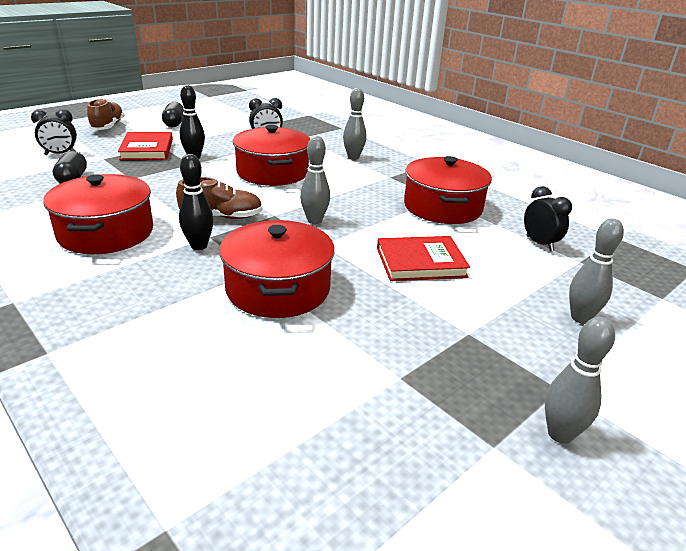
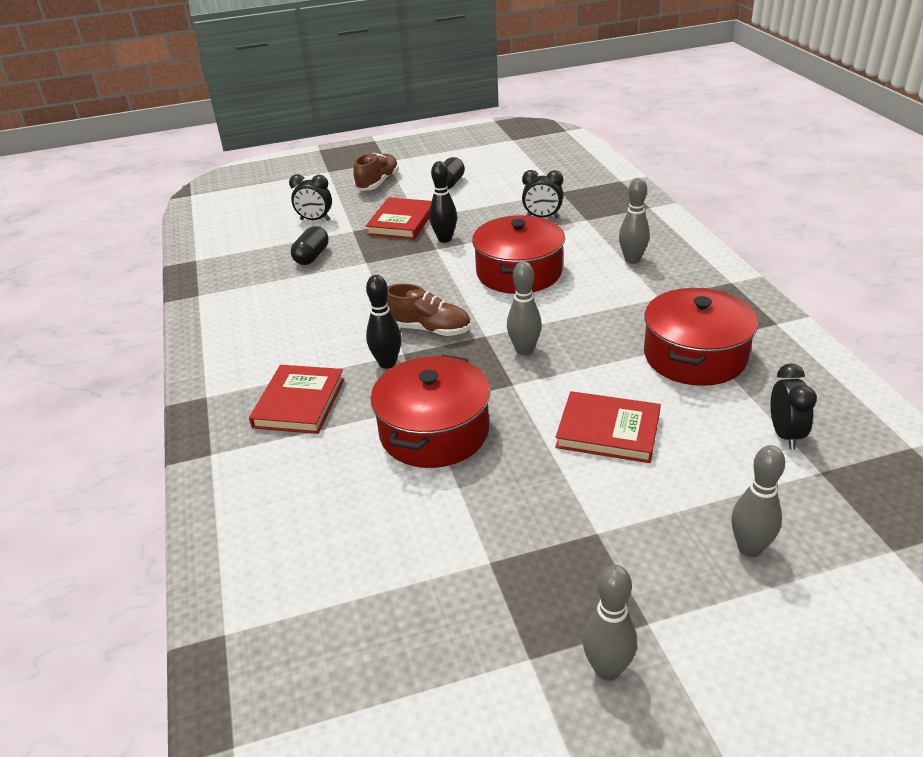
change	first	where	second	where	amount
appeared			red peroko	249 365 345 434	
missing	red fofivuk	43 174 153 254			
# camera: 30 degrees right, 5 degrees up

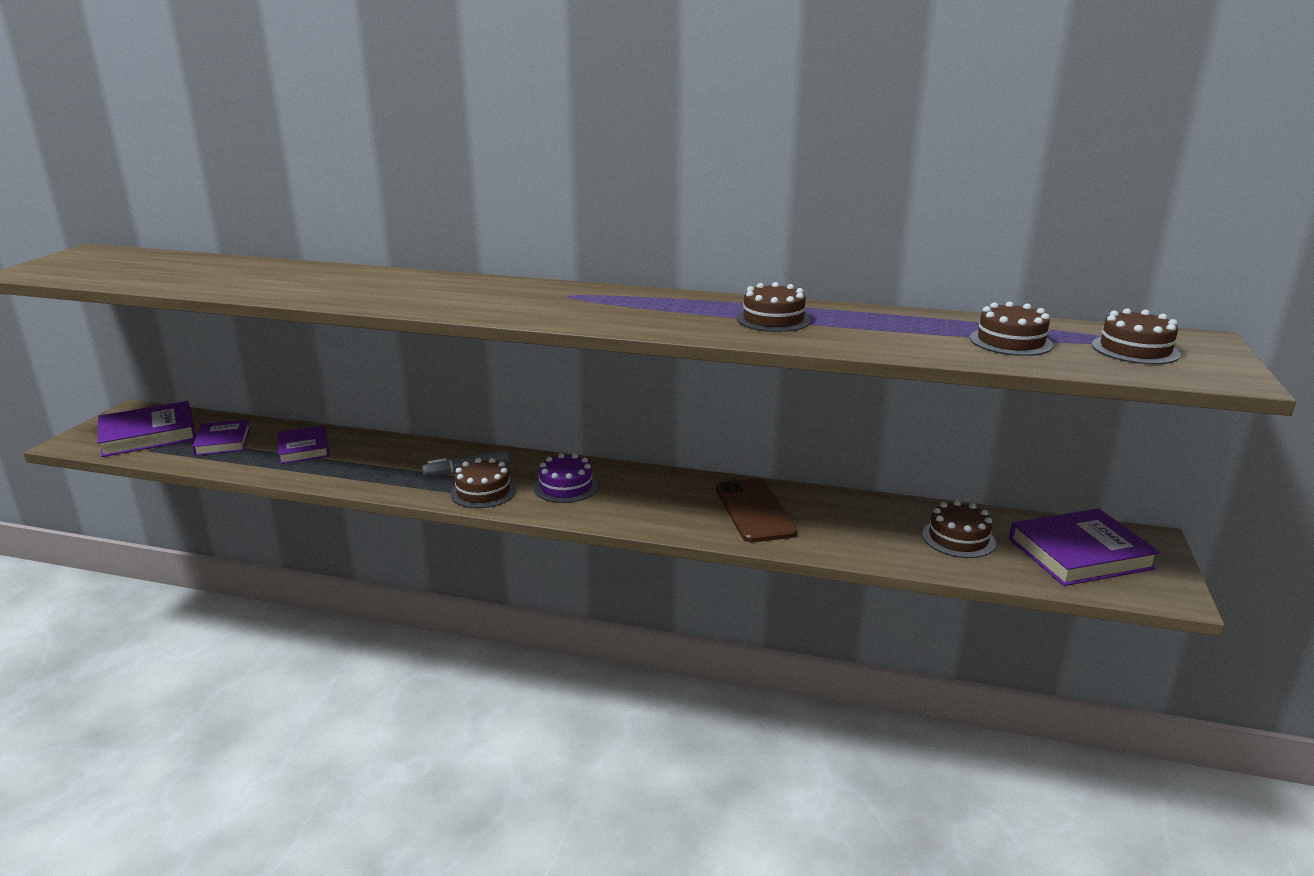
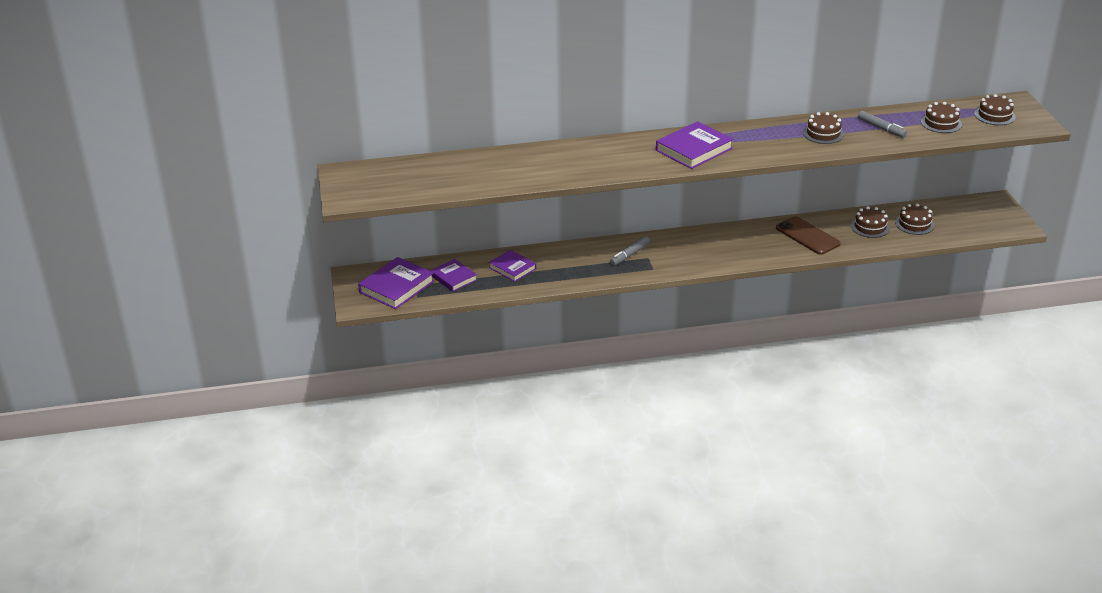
change	first	where	second	where	amount
relocated	purple peroko	1009 509 1160 586		656 121 733 169	
relocated	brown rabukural	451 458 516 508		851 206 890 238	
appeared			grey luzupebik	858 111 907 138	
missing	purple rabukural	534 453 598 503			
# camera: 25 degrees left, 10 degrees up

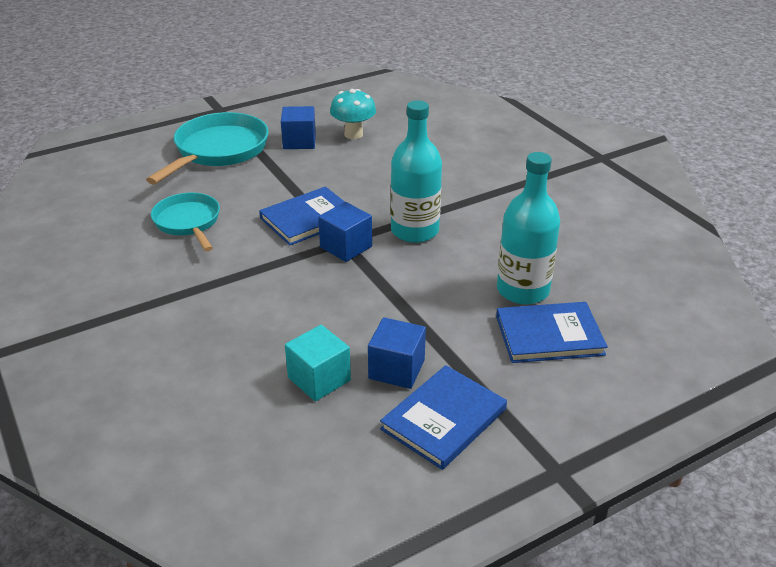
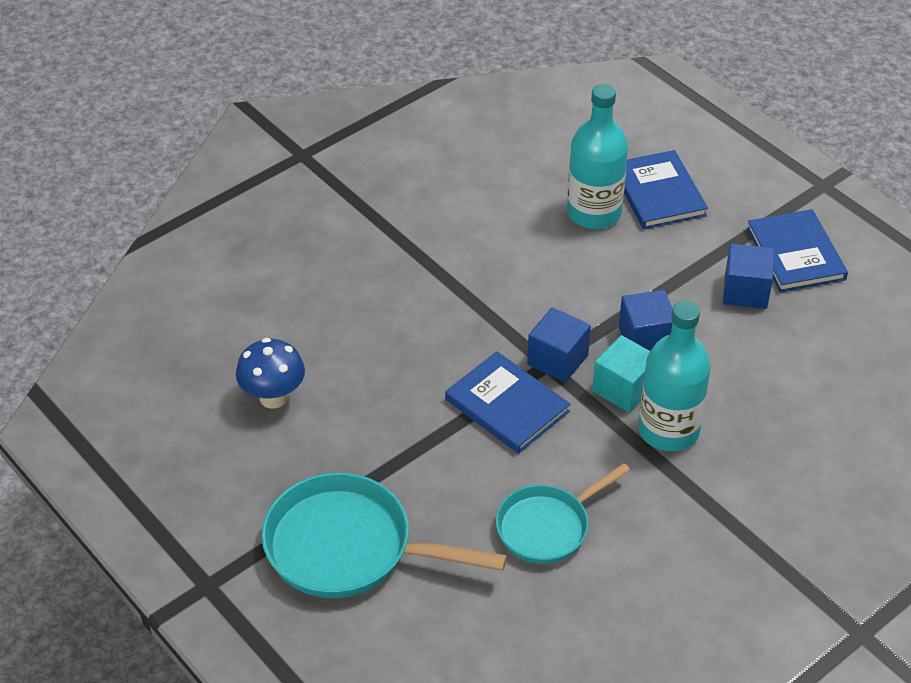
change	first	where	second	where	amount
colour	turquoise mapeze	330 89 376 139	blue mapeze	236 338 305 409	
relocated	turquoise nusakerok	285 325 351 401		592 335 650 413	
relocated	blue nusakerok	281 106 316 149		619 290 673 351	
relocated	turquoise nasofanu	391 100 442 243		639 301 711 452	
spun	blue peroko	380 365 507 470		747 209 848 292	45 degrees clockwise
# camera: 100 degrees left, 10 degrees up

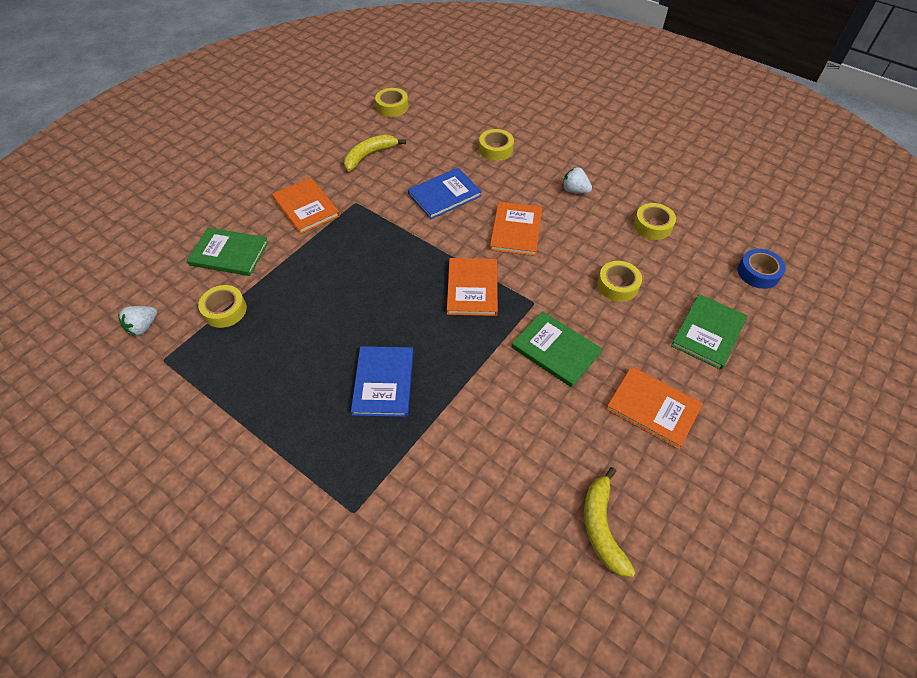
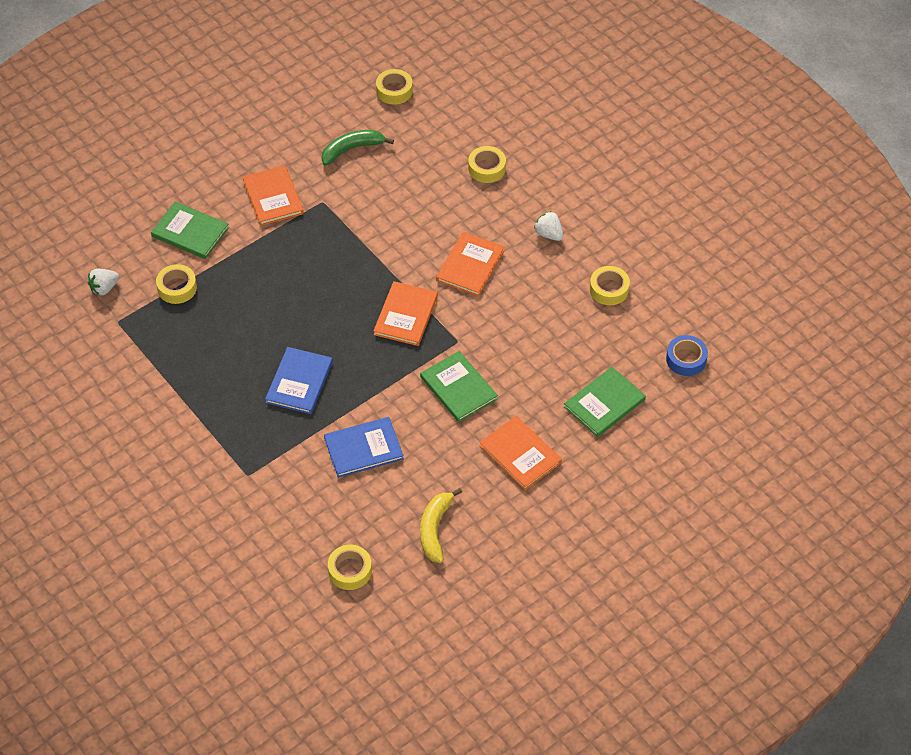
change	first	where	second	where	amount
colour	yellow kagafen	344 135 406 171	green kagafen	321 130 394 166	
relocated	blue peroko	408 168 482 219		324 417 404 478	
relocated	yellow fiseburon	597 261 642 302		328 545 372 590	
# camera: 15 degrees right, 0 degrees up

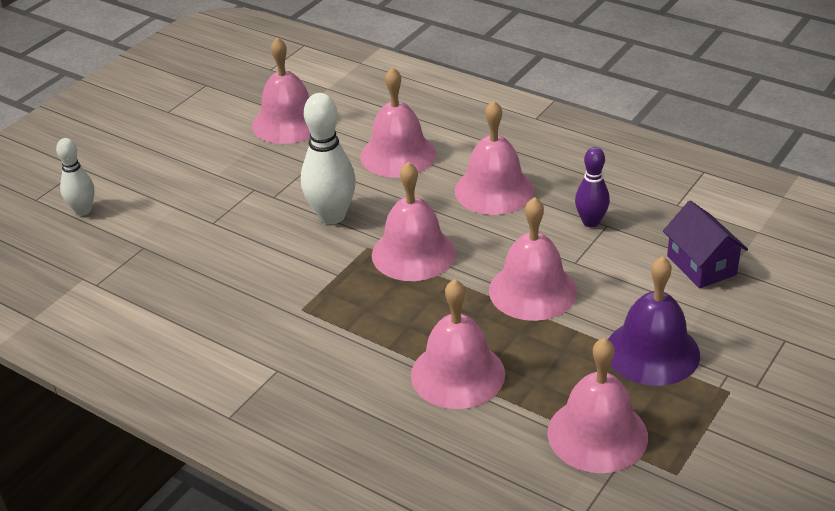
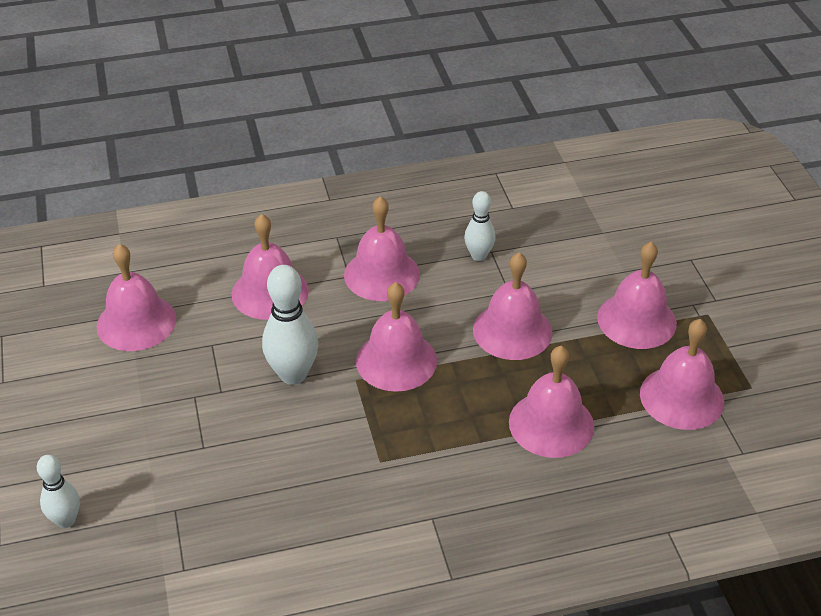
change	first	where	second	where	amount
colour	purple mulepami	575 147 610 227	white mulepami	464 191 496 261	
colour	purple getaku	608 256 700 386	pink getaku	597 242 677 349	
missing	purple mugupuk	663 201 748 289			
# camera: 50 degrees left, 5 degrees up

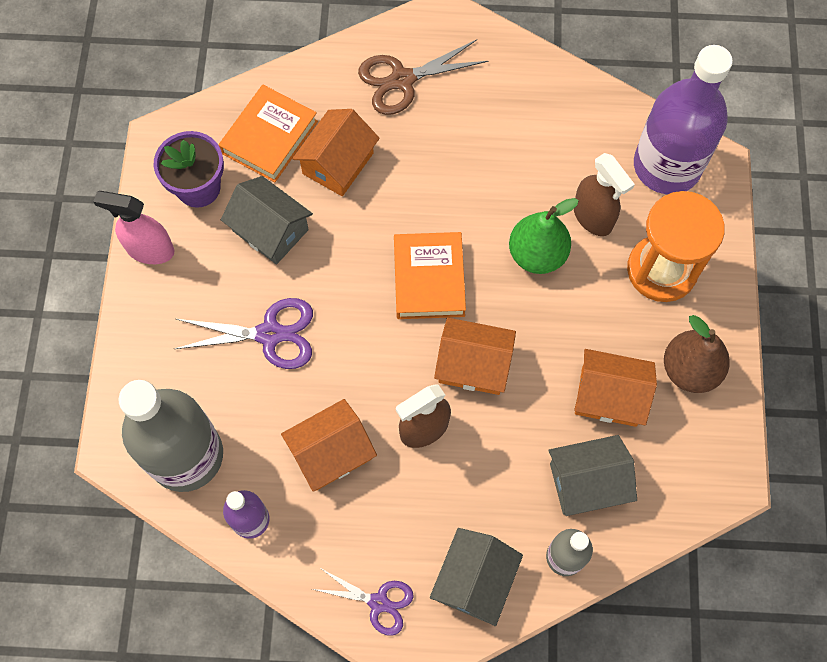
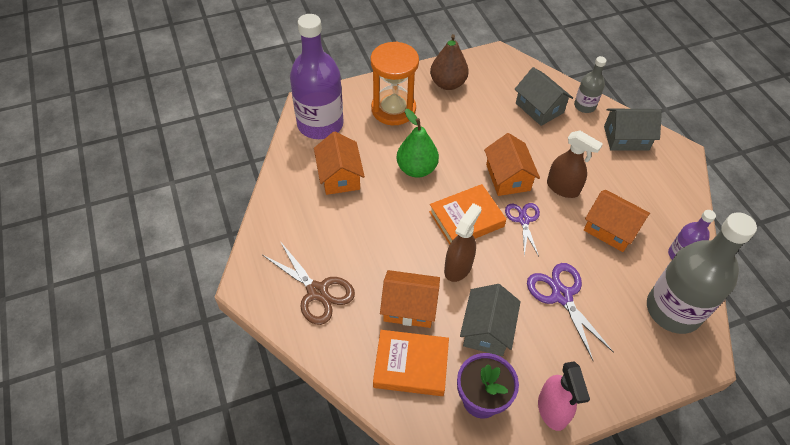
change	first	where	second	where	amount
relocated	orange mugupuk	574 349 657 427		314 131 365 195	
relocated	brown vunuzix	574 153 635 236		444 203 482 282	
relocated	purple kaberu	313 569 414 636		505 203 540 256	
# camera: 115 degrees left, 15 degrees down

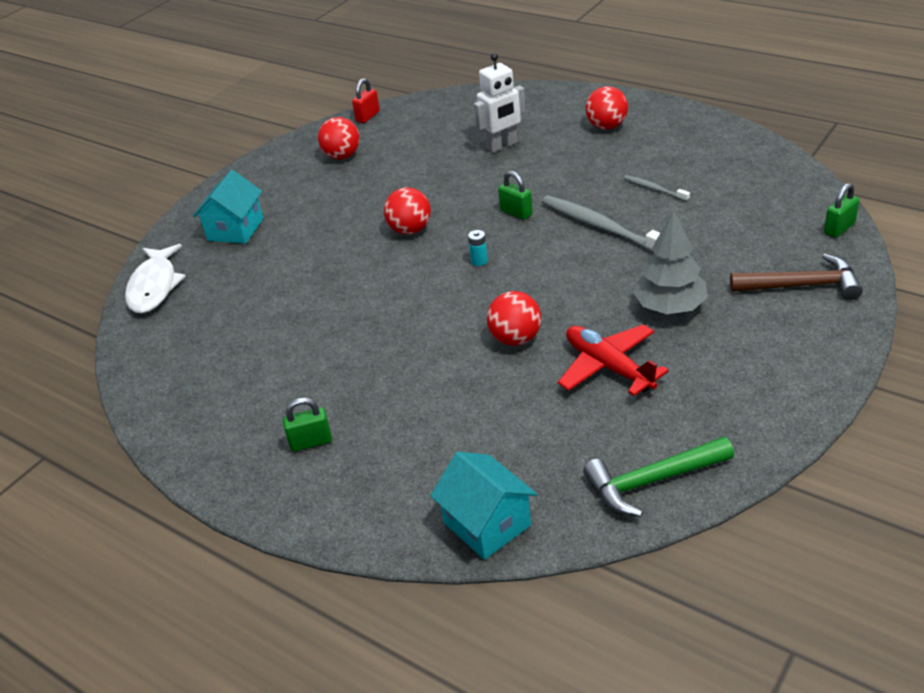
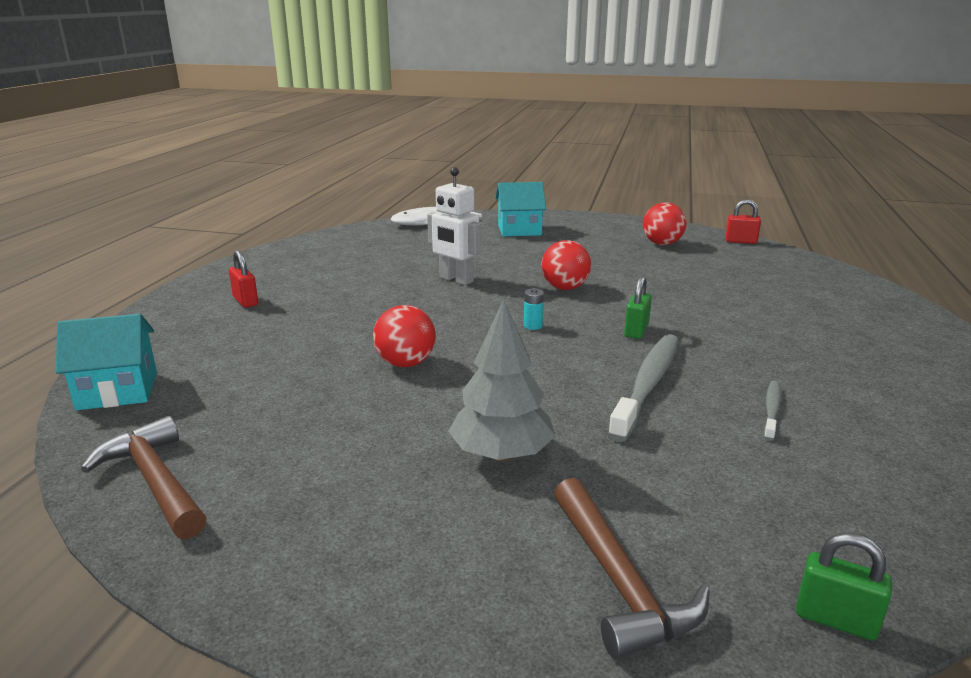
change	first	where	second	where	amount
spun	turquoise mugupuk	430 451 537 560		56 314 157 411	45 degrees clockwise
colour	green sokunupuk	583 437 734 517	brown sokunupuk	81 416 207 539	
colour	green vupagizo	283 398 332 452	red vupagizo	229 250 258 308	
relocated	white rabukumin	474 53 526 153		427 167 481 285	
missing	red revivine	558 324 669 396			
missing	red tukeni	586 86 628 129			
# camera: 65 degrees right, 15 degrees down

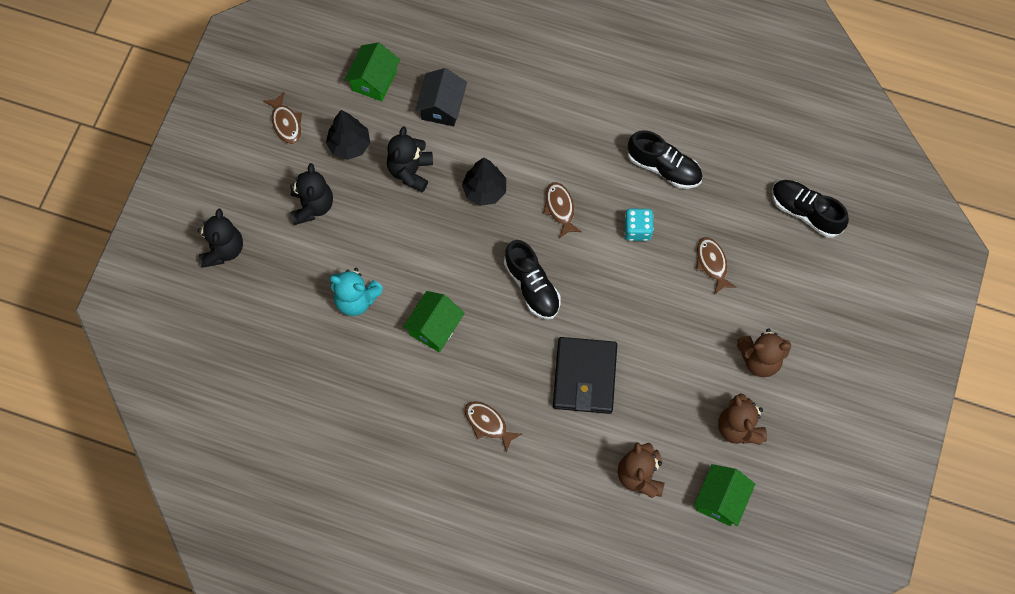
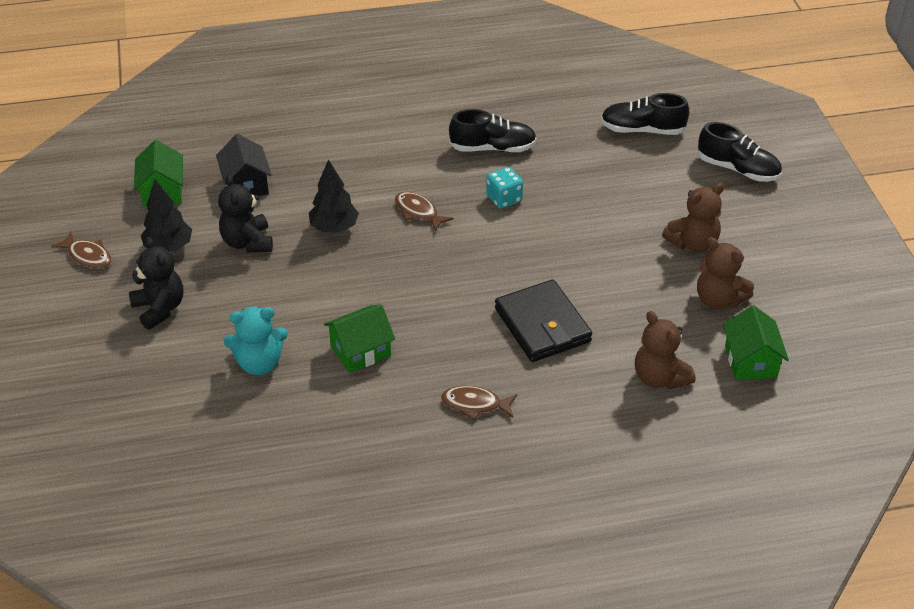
change	first	where	second	where	amount
spun	green mugupuk	403 291 465 352		324 304 395 373	60 degrees clockwise
relocated	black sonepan	504 240 561 319		698 122 782 182	
missing	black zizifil	198 209 243 268			
missing	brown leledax	696 237 737 295			
# camera: 30 degrees left, 25 degrees down

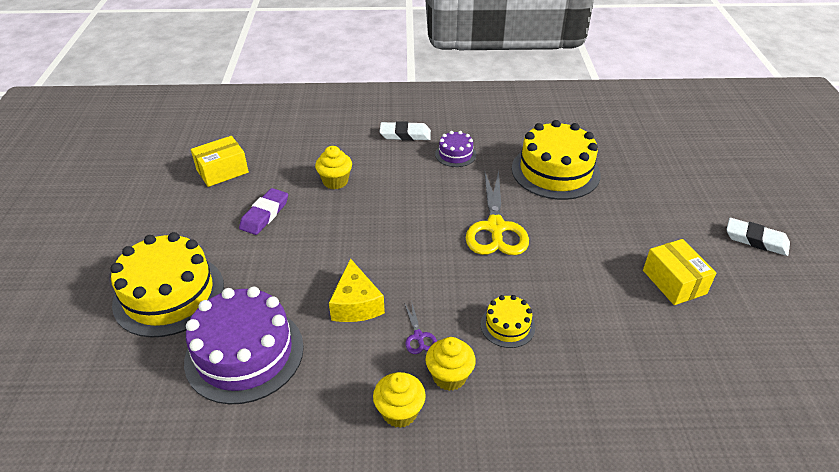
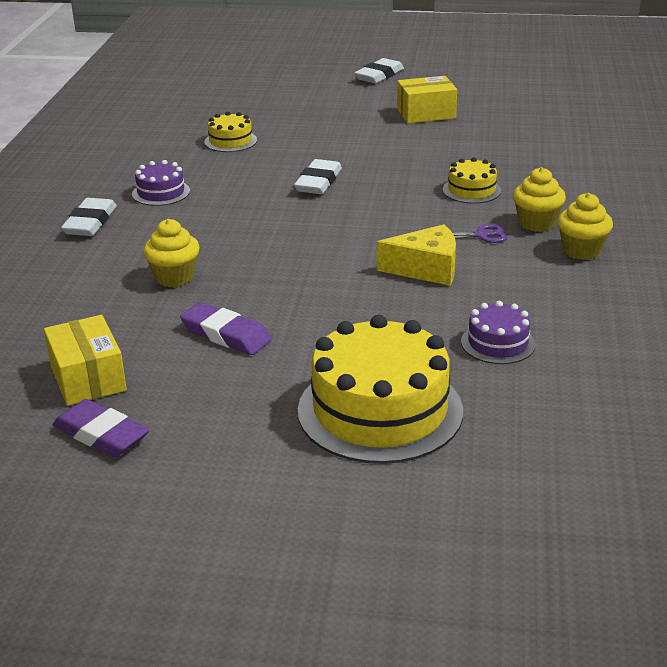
change	first	where	second	where	amount
appeared			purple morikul	53 399 149 457	
size	yellow rabukural	512 120 601 200		204 112 257 152	x0.49
exchanged	yellow kaberu	466 170 529 255	white morikul	294 159 342 194	
size	purple rabukural	184 287 304 404		461 301 535 364	x0.49
# camera: 80 degrees left, 10 degrees down

